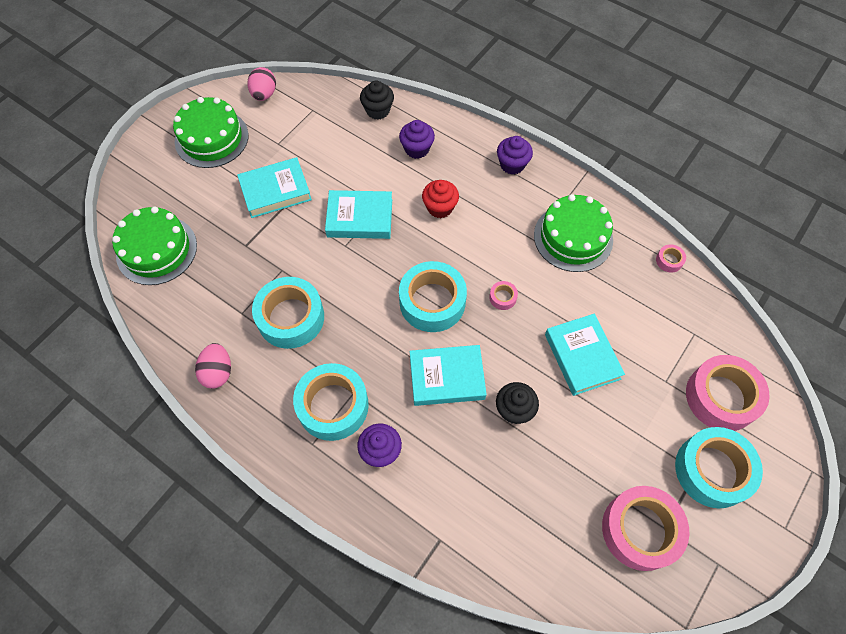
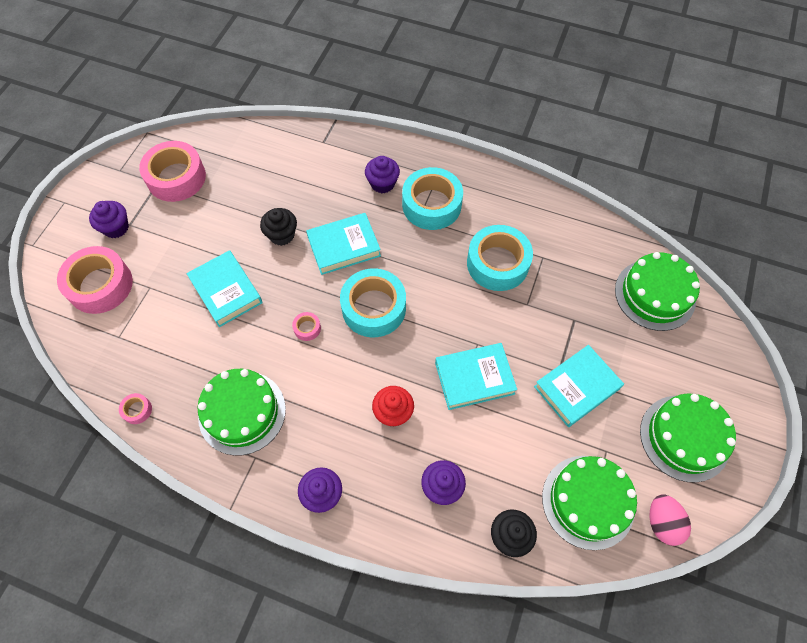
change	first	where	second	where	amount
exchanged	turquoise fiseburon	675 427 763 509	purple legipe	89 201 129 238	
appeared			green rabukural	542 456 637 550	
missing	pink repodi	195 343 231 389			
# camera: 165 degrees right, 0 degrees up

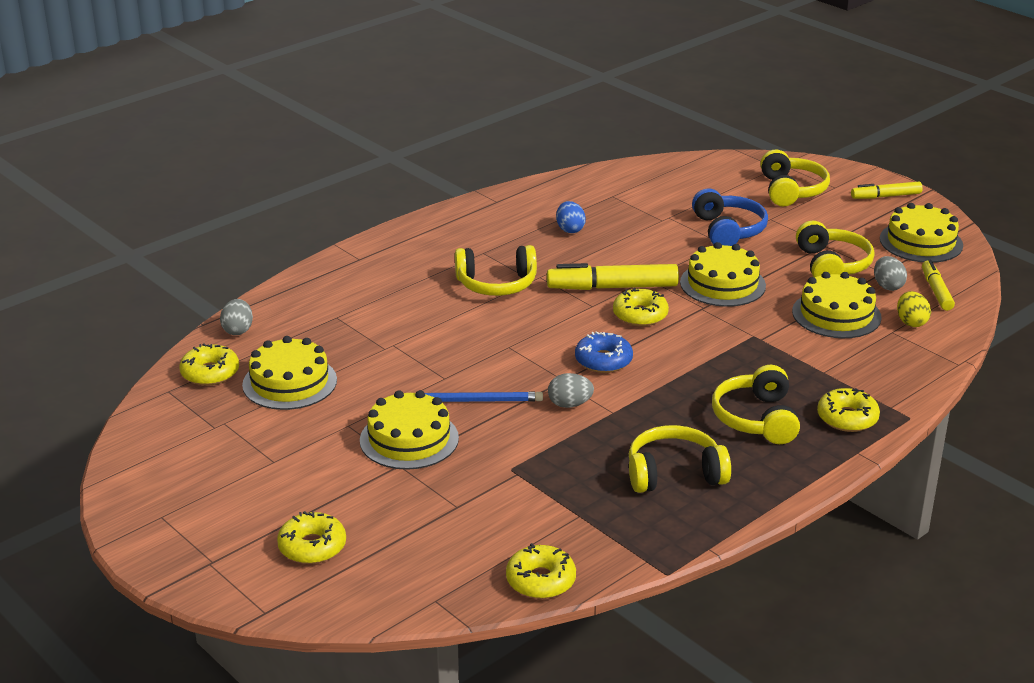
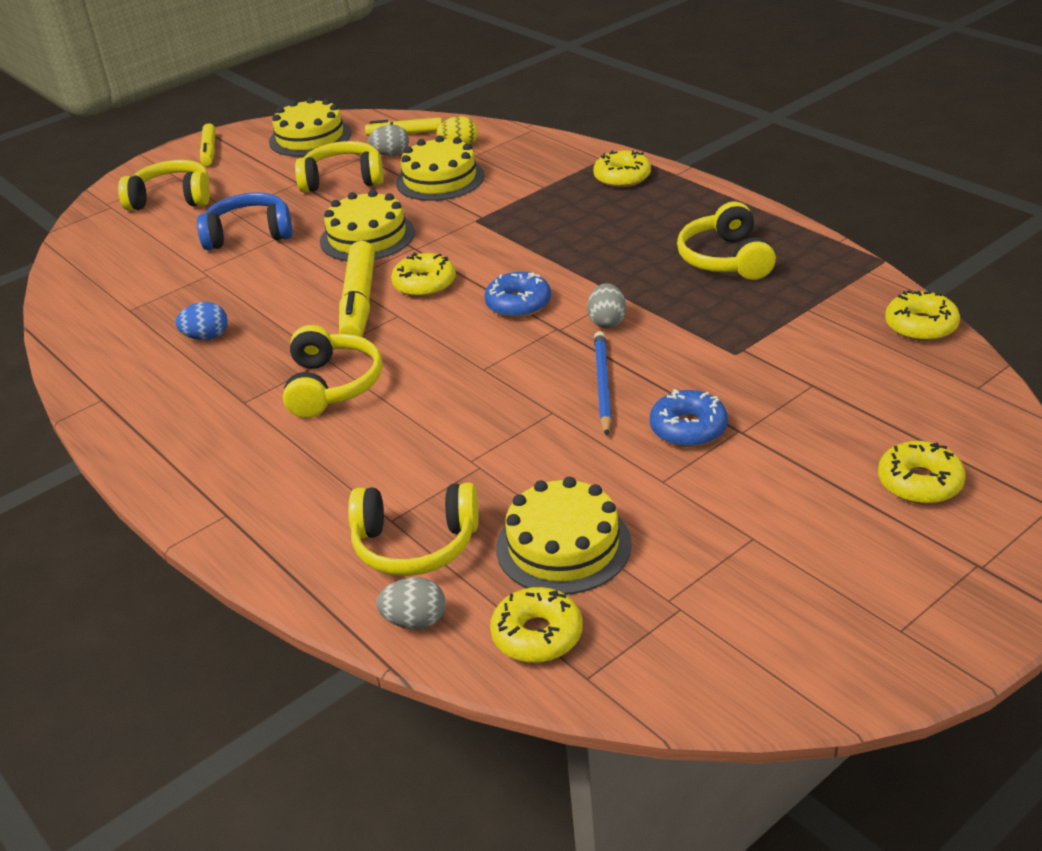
change	first	where	second	where	amount
relocated	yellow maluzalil	712 365 800 444		348 482 479 576	
exchanged	yellow rabukural	360 390 459 470	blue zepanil	650 389 728 447	
# camera: 85 degrees left, 5 degrees up

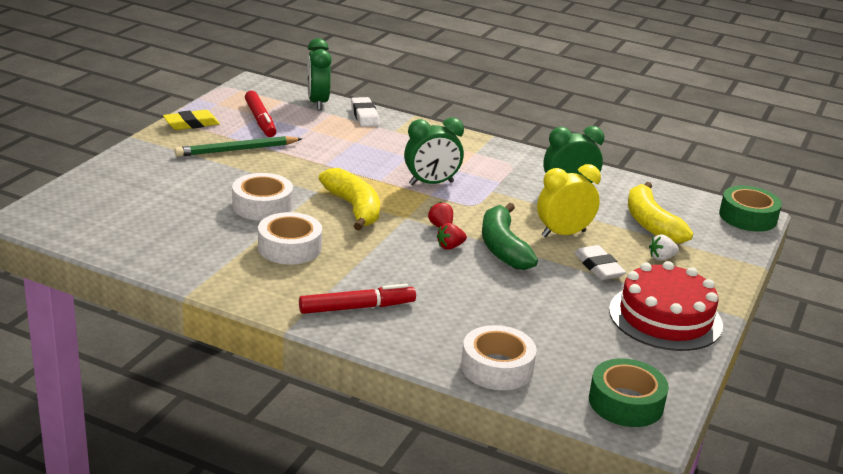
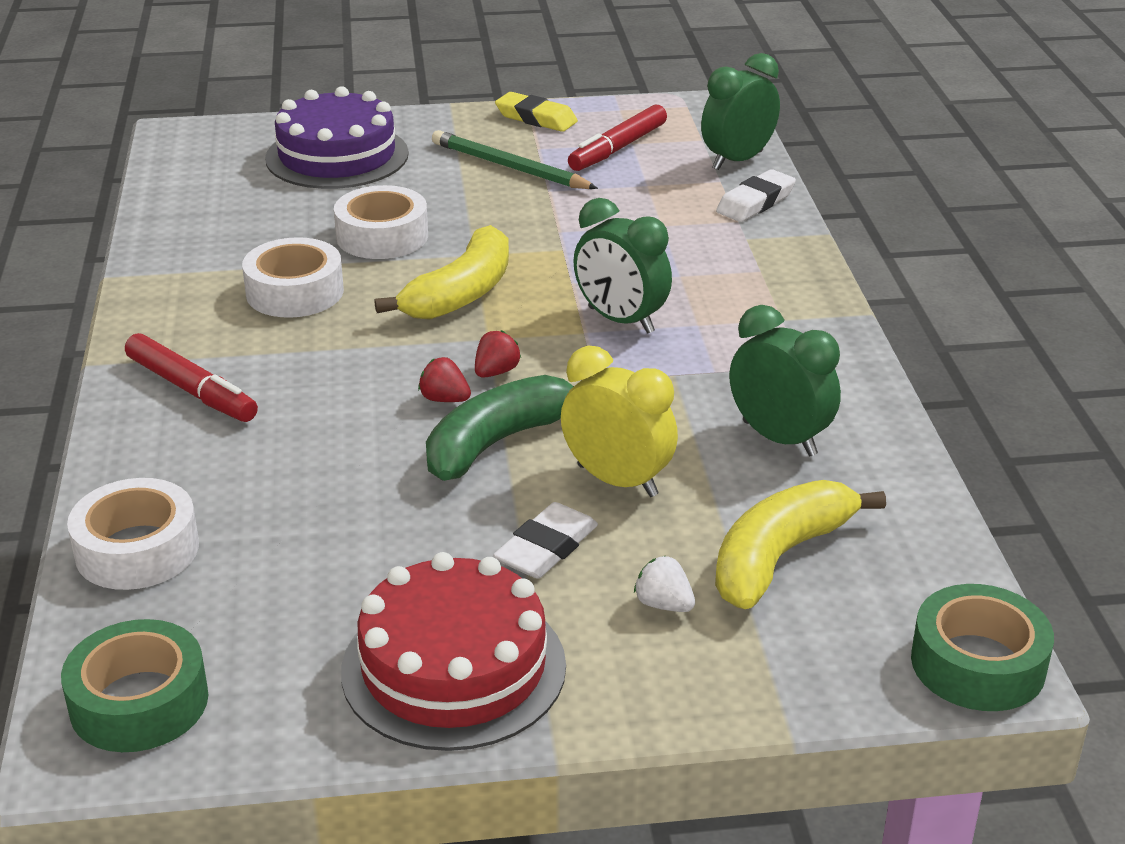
change	first	where	second	where	amount
appeared			purple rabukural	265 86 409 189	
# camera: 60 degrees right, 5 degrees up

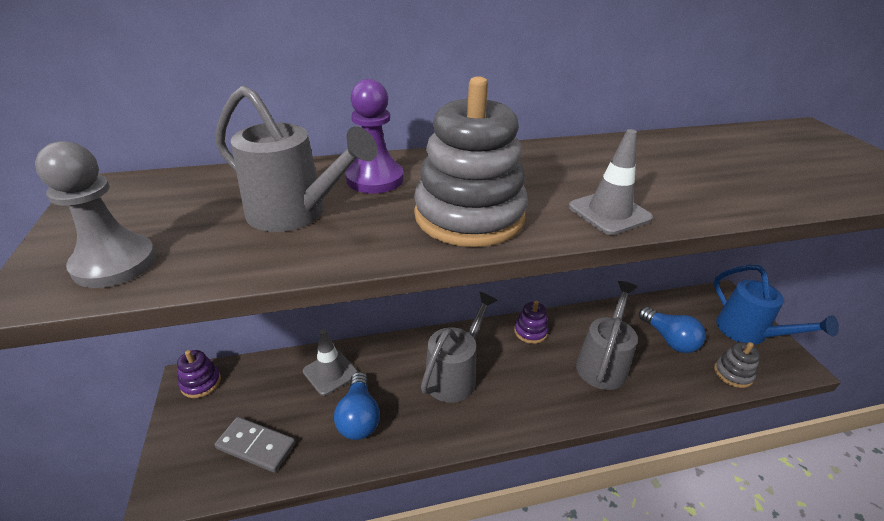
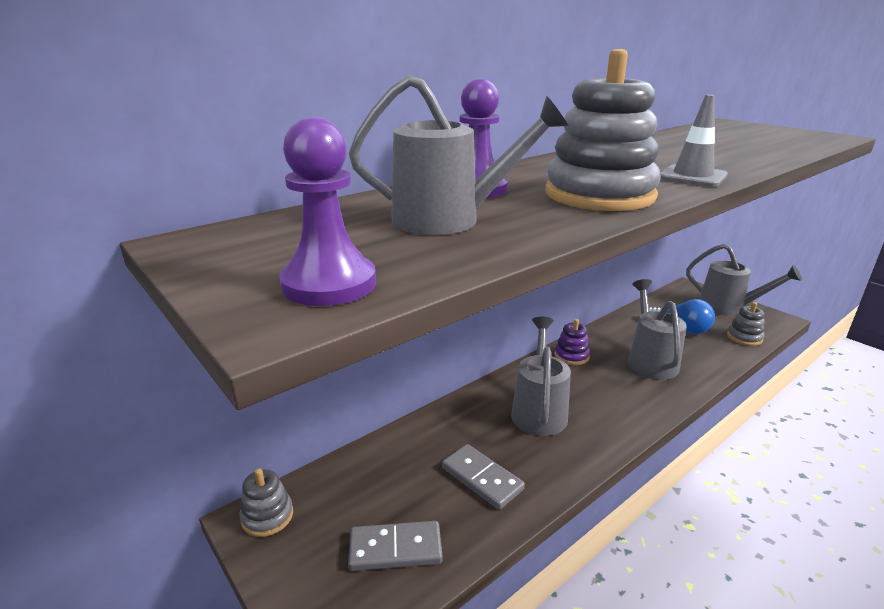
change	first	where	second	where	amount
colour	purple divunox	177 350 221 398	grey divunox	239 468 293 537	
colour	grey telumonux	35 141 156 288	purple telumonux	279 117 376 306	
exchanged	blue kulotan	334 372 380 440	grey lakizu	442 444 525 510	
colour	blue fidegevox	714 265 839 345	grey fidegevox	686 244 802 316	
missing	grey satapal	303 329 358 396			
# camera: 25 degrees left, 10 degrees down

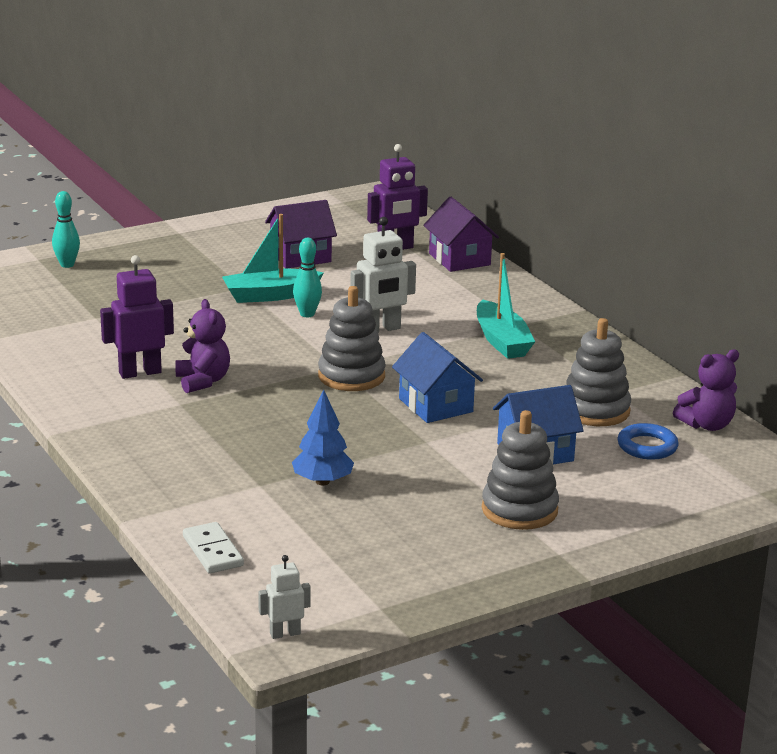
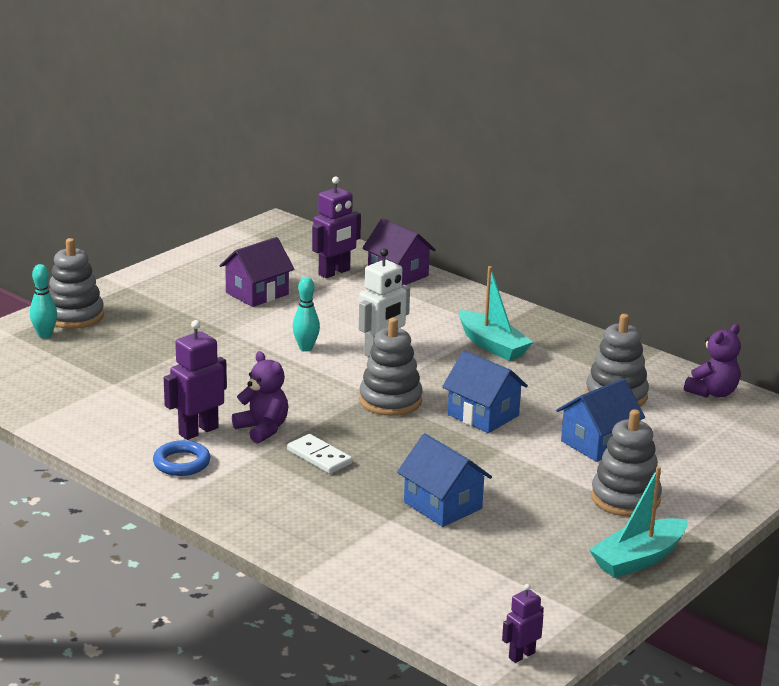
change	first	where	second	where	amount
appeared			grey divunox	49 238 104 329	
relocated	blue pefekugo	617 423 679 460		153 440 211 476	
relocated	white lakizu	183 522 244 574		287 434 352 474	
exchanged	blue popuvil	292 389 354 485	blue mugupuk	397 433 492 527	
colour	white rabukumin	258 555 311 639	purple rabukumin	502 584 544 663	
relocated	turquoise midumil	222 214 324 303		589 466 688 578	
# camera: 20 degrees left, 0 degrees up

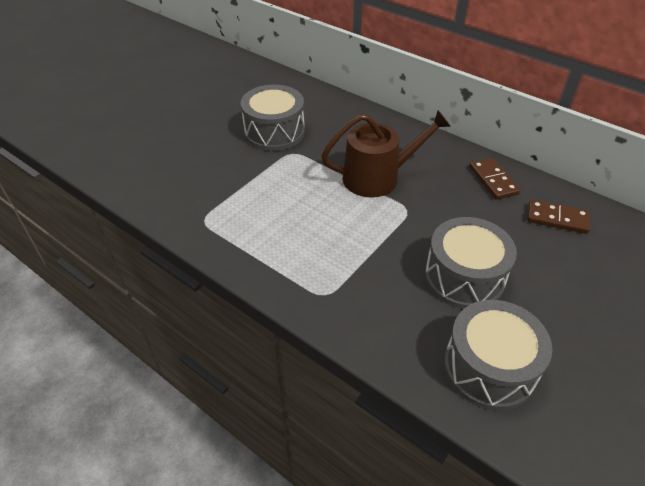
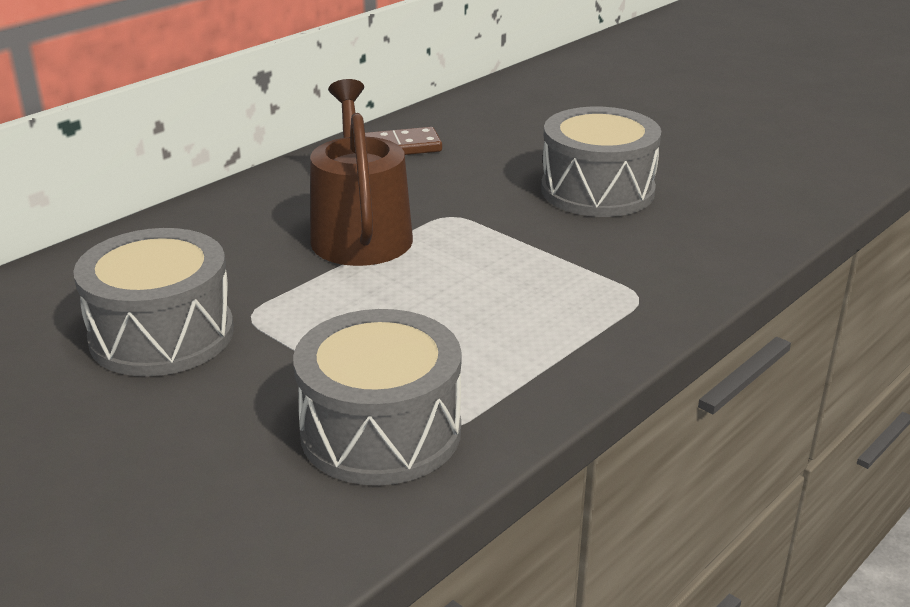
change	first	where	second	where	amount
relocated	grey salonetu	444 300 552 411		293 309 461 485	
missing	brown lakizu	527 199 590 234			
# camera: 85 degrees left, 15 degrees down

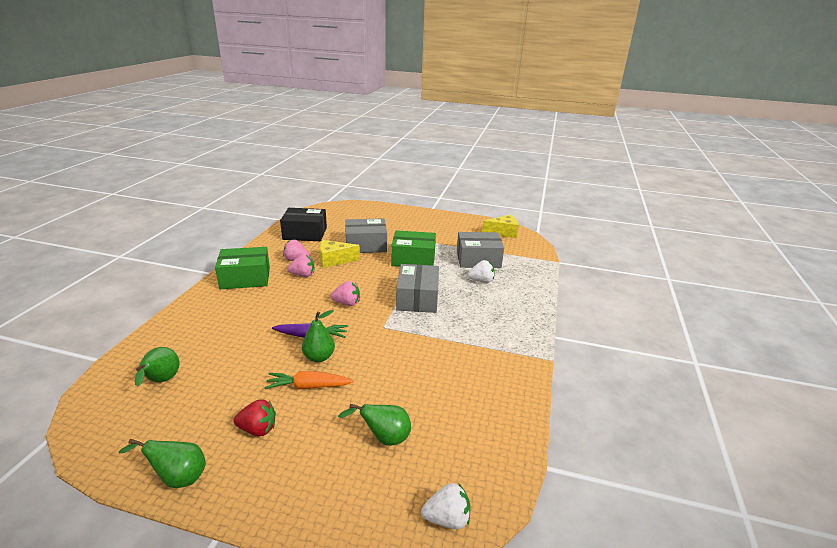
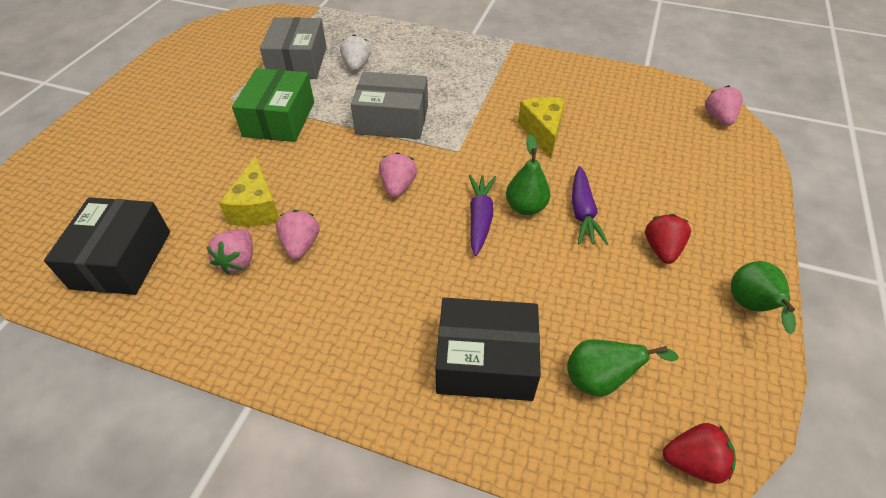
change	first	where	second	where	amount
appeared			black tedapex	436 298 541 401	
relocated	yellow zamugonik	482 215 518 238		518 97 565 158	
colour	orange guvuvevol	264 371 354 390	purple guvuvevol	572 166 608 245	
appeared			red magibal	663 423 736 484	
colour	white magibal	421 483 470 529	pink magibal	705 85 742 126	
missing	green tedapex	215 247 270 289			
missing	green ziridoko	338 404 411 446			
missing	grey tedapex	345 218 387 253			
# camera: 85 degrees left, 20 degrees up

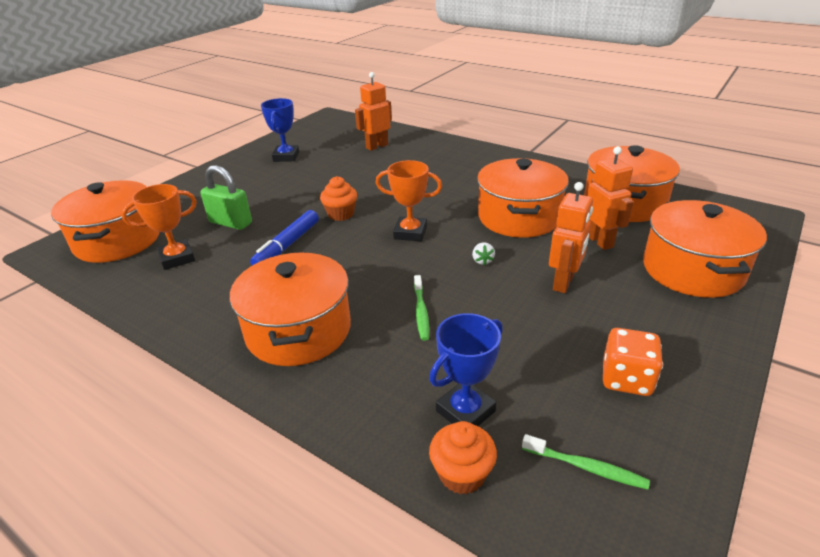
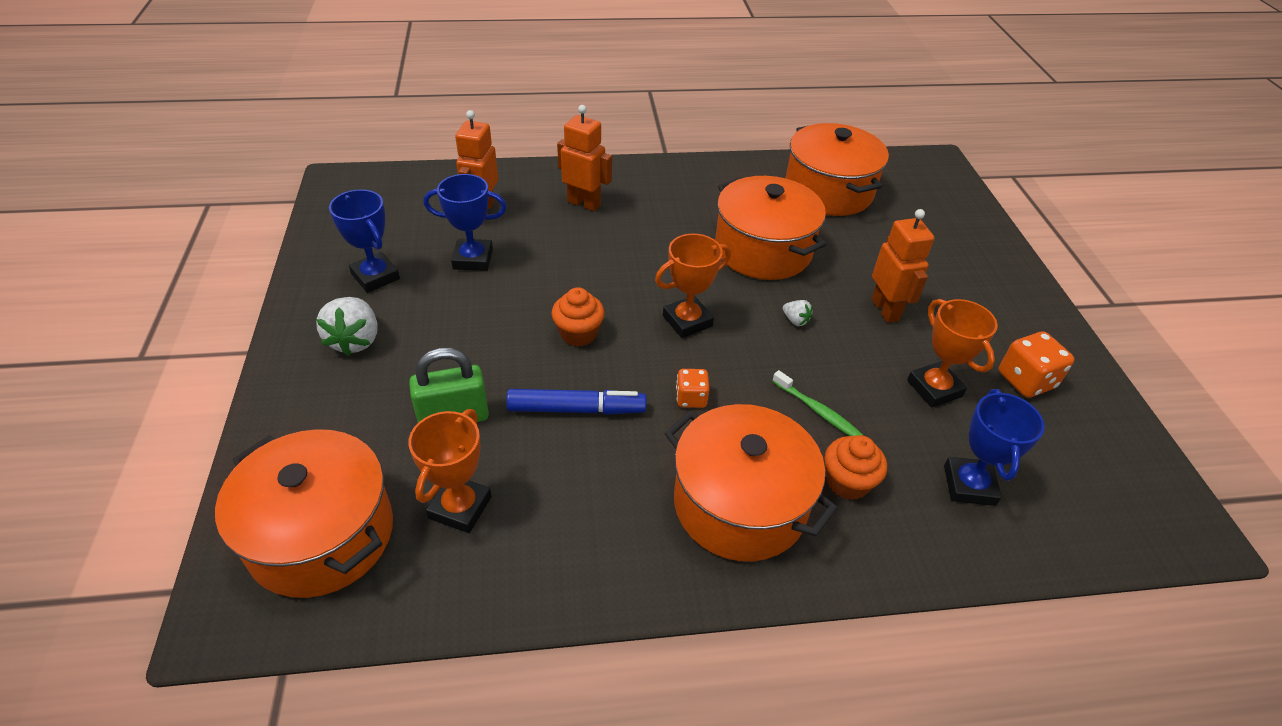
change	first	where	second	where	amount
appeared			white magibal	316 297 377 356	
appeared			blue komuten	424 174 507 271	
spun	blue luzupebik	250 210 319 265		506 389 646 415	75 degrees counterclockwise
relocated	orange rabukumin	587 146 634 250		557 105 612 211	
appeared			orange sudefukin	676 369 710 408	
relocated	orange legipe	429 421 497 494		825 435 887 500	
appeared			orange komuten	907 299 998 408	
missing	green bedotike	522 434 650 490			
missing	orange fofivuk	643 200 767 298			
# camera: 45 degrees left, 10 degrees up

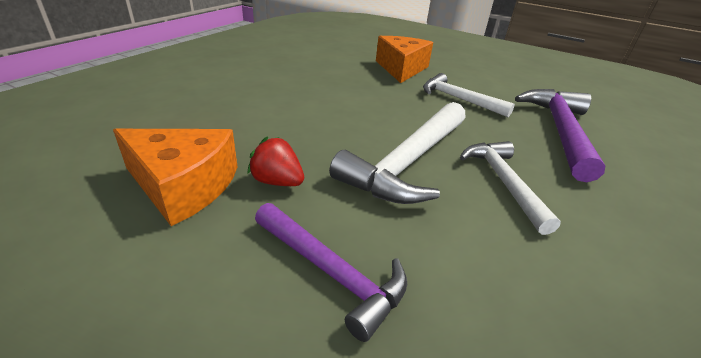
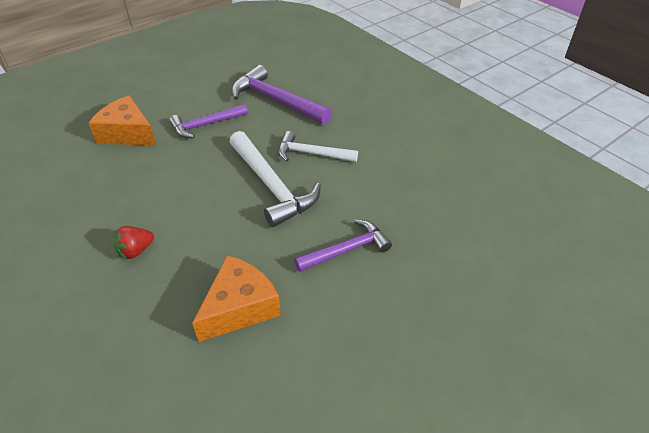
change	first	where	second	where	amount
relocated	red magibal	247 136 304 186		113 226 154 260	
colour	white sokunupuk	423 73 515 117	purple sokunupuk	170 104 248 138	
# camera: 65 degrees left, 10 degrees up

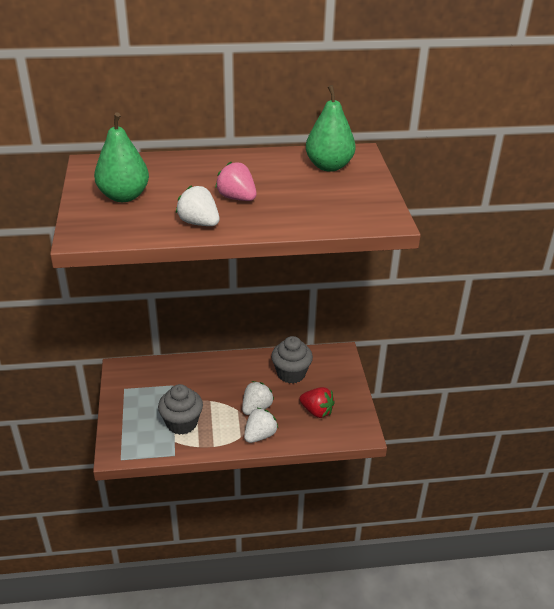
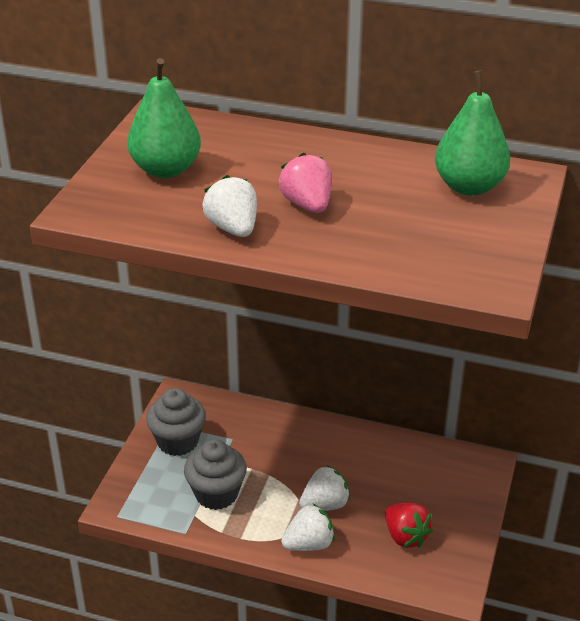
change	first	where	second	where	amount
relocated	grey legipe	271 336 313 384		146 388 206 456	
# camera: 25 degrees right, 0 degrees up

